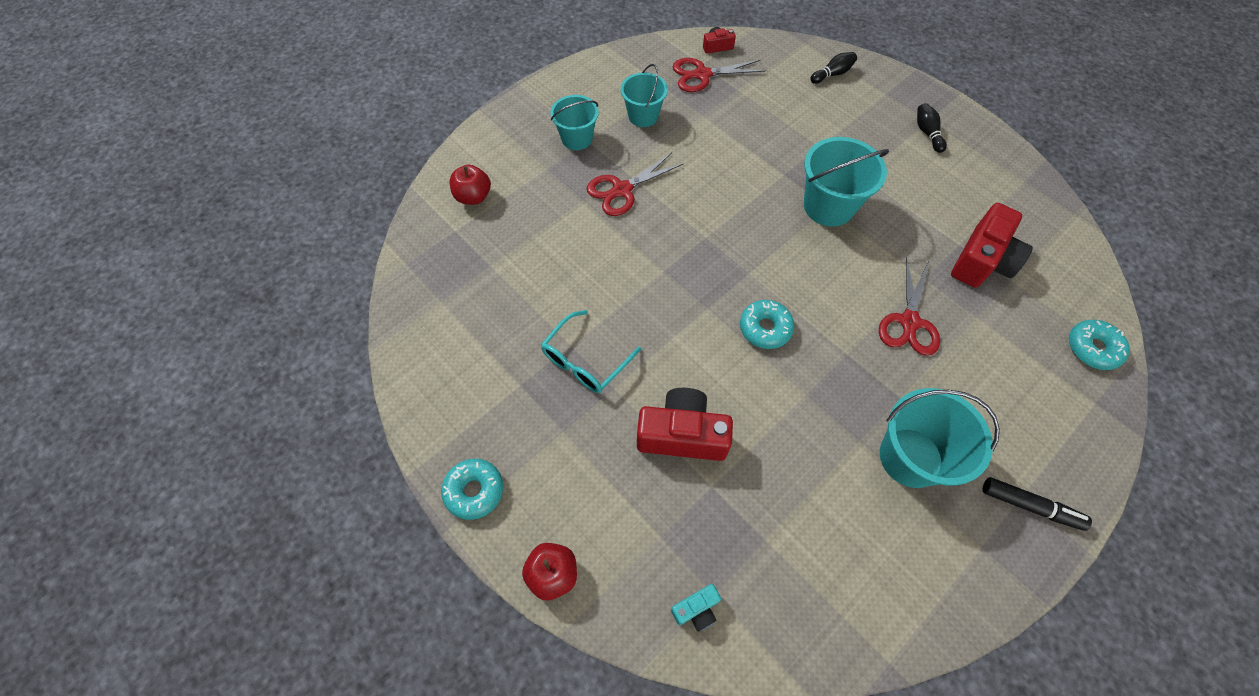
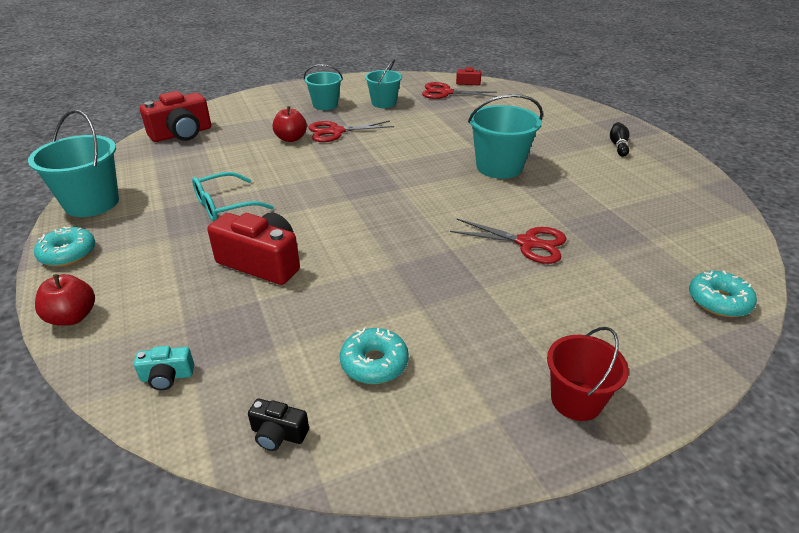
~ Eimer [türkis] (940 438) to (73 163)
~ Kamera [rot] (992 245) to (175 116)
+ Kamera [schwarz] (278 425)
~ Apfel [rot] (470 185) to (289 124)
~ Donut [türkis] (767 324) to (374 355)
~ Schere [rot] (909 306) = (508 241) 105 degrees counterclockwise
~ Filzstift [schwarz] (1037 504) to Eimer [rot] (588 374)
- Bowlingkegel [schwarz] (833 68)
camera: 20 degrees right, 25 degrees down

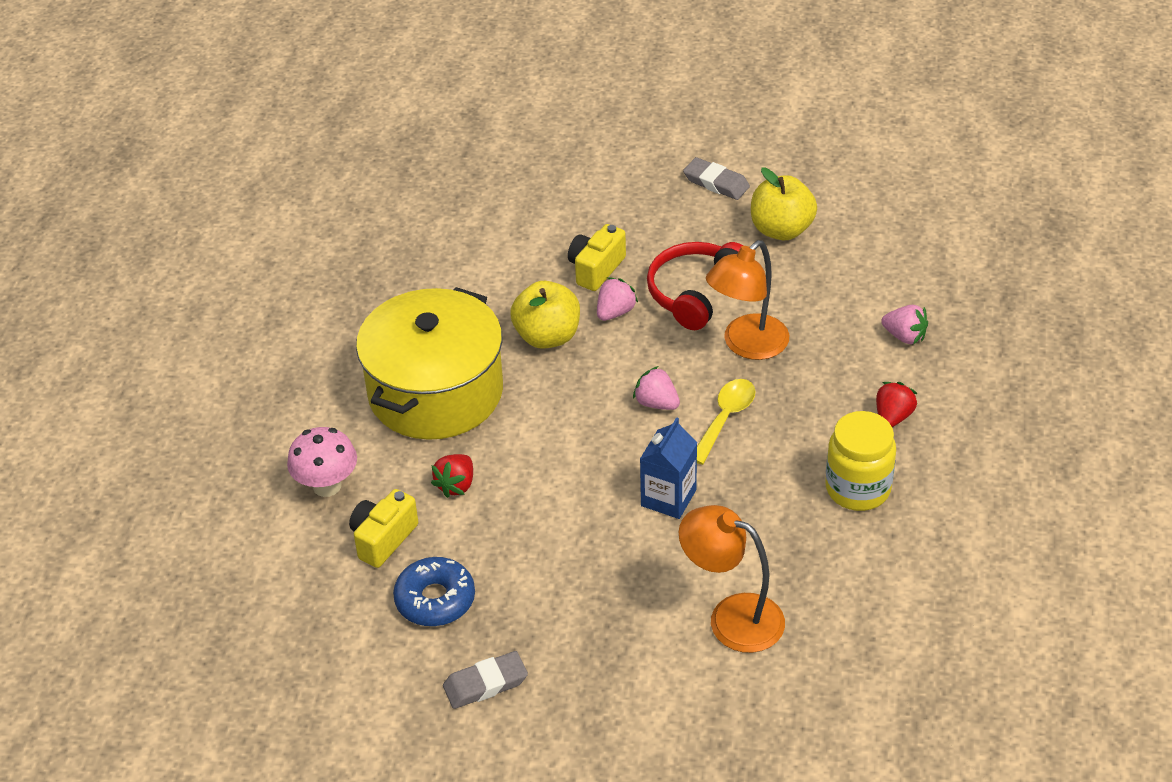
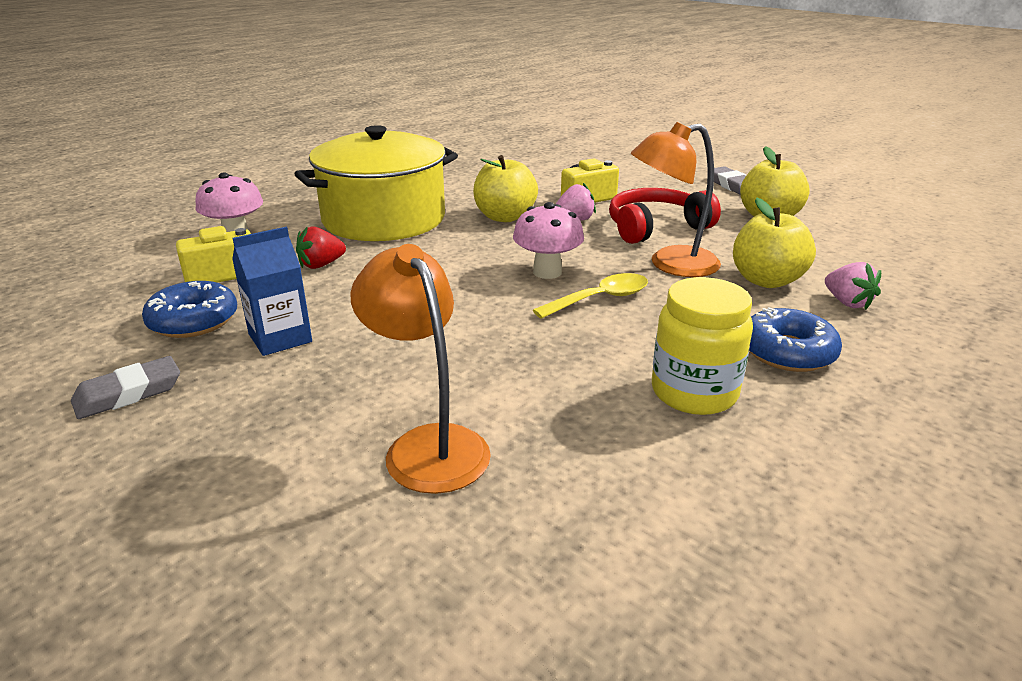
~ Radiergummi [grau] (485 680) = (125 387) 45 degrees counterclockwise
~ Getränkekarton [blau] (668 468) to (272 291)
~ Erdbeere [rosa] (656 388) to Pilz [rosa] (548 240)
+ Apfel [gelb] (774 243)
~ Erdbeere [rot] (896 404) to Donut [blau] (795 339)
camera: 30 degrees right, 15 degrees down

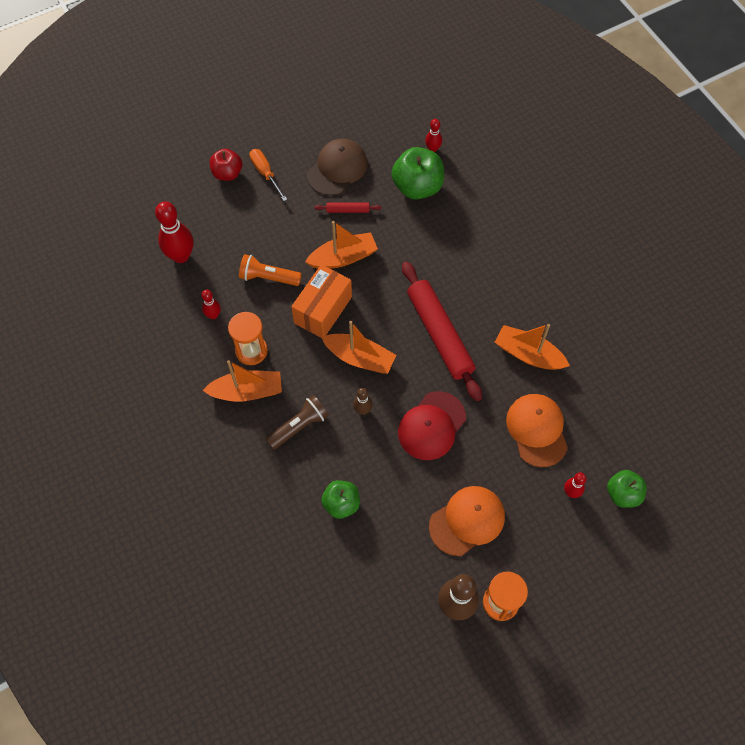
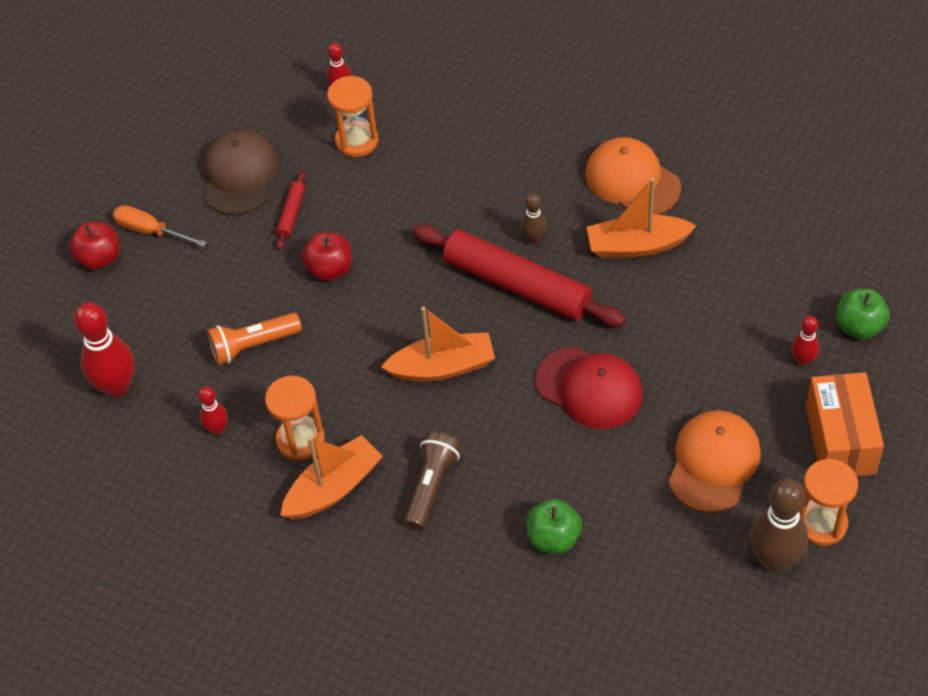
~ Nudelholz [rot] (347 207) = (290 210) 45 degrees counterclockwise
~ Boot [orange] (341 245) to Apfel [rot] (327 256)
~ Apfel [grün] (417 173) to Sanduhr [orange] (353 116)
~ Bowlingkegel [braun] (363 401) to (534 218)
~ Kappe [rot] (432 425) = (589 388) 60 degrees counterclockwise
~ Kappe [orange] (537 430) to (633 176)
~ Schachtel [orange] (321 301) to (845 424)
camera: 30 degrees left, 10 degrees down

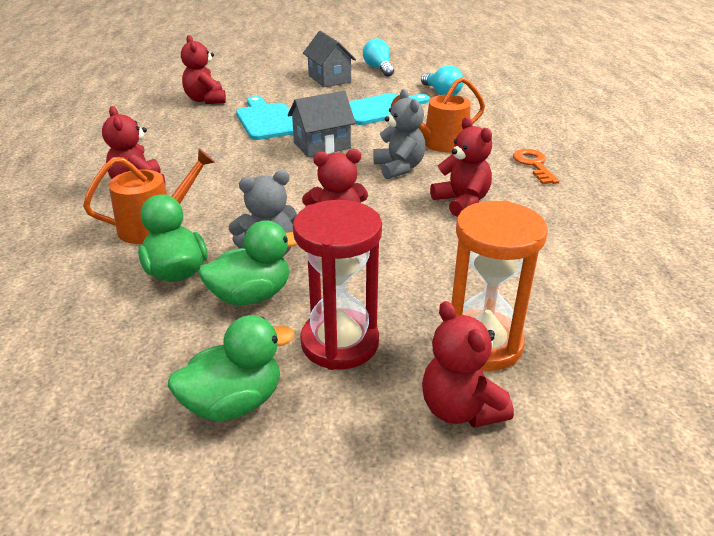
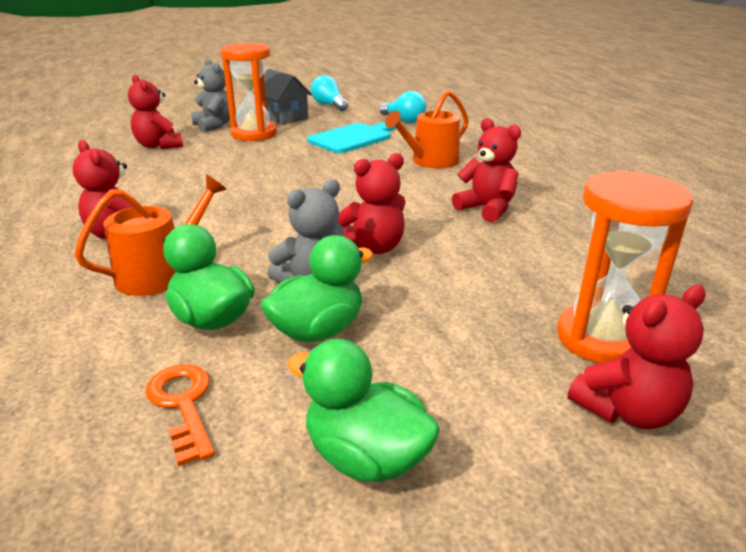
~ Schlüssel [orange] (536 166) to (180 416)
~ Teddybär [grau] (399 134) to (210 95)
+ Sanduhr [orange] (249 92)
~ Ente [grün] (231 368) = (363 410) 105 degrees counterclockwise
~ Teddybär [rot] (468 364) = (637 357) 75 degrees counterclockwise
- Schneidebrett [türkis] (264 118)
- Haus [grau] (322 124)
- Sanduhr [rot] (337 285)
camera: 15 degrees left, 5 degrees down

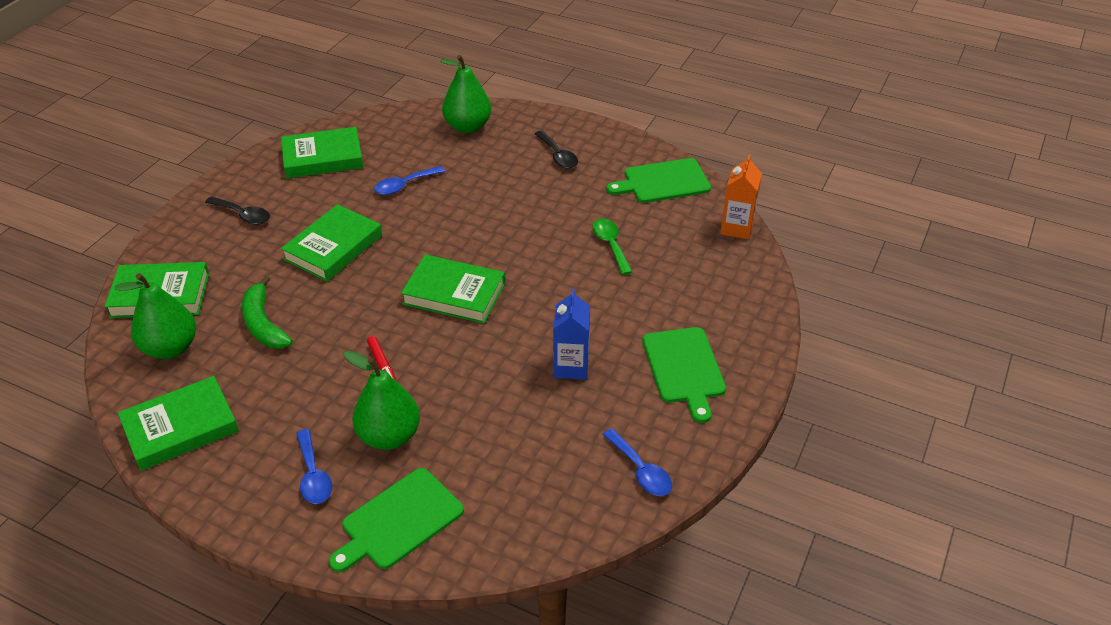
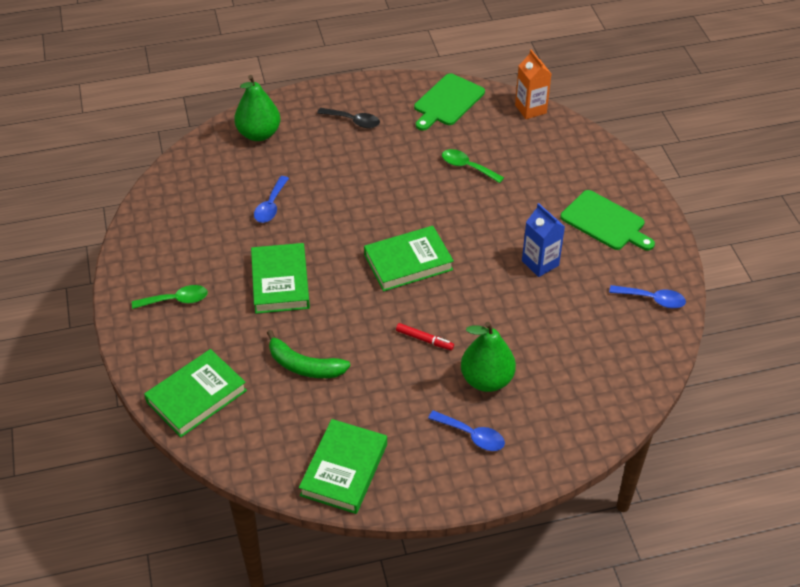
~ Löffel [schwarz] (237 210) to Löffel [grün] (170 297)
- Birne [grün] (155 316)
- Buch [grün] (322 152)
- Schneidebrett [grün] (396 520)
camera: 40 degrees left, 5 degrees up

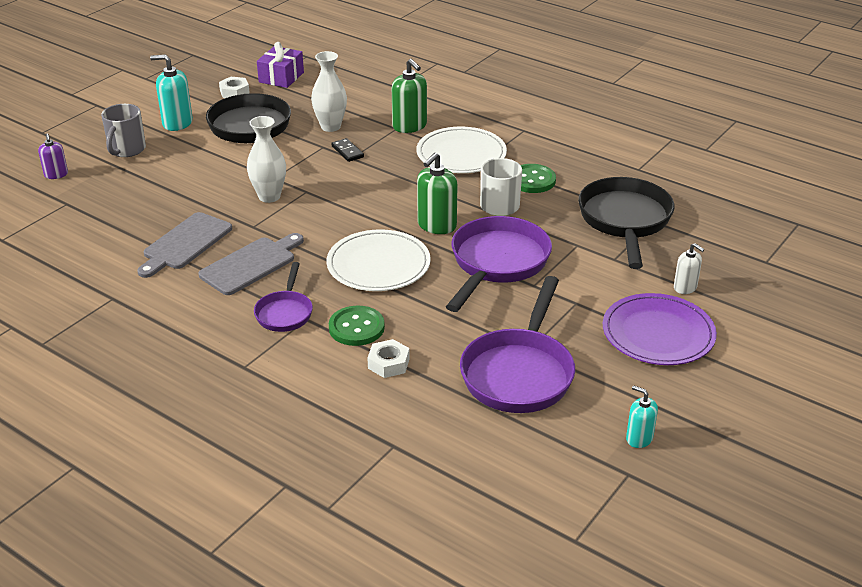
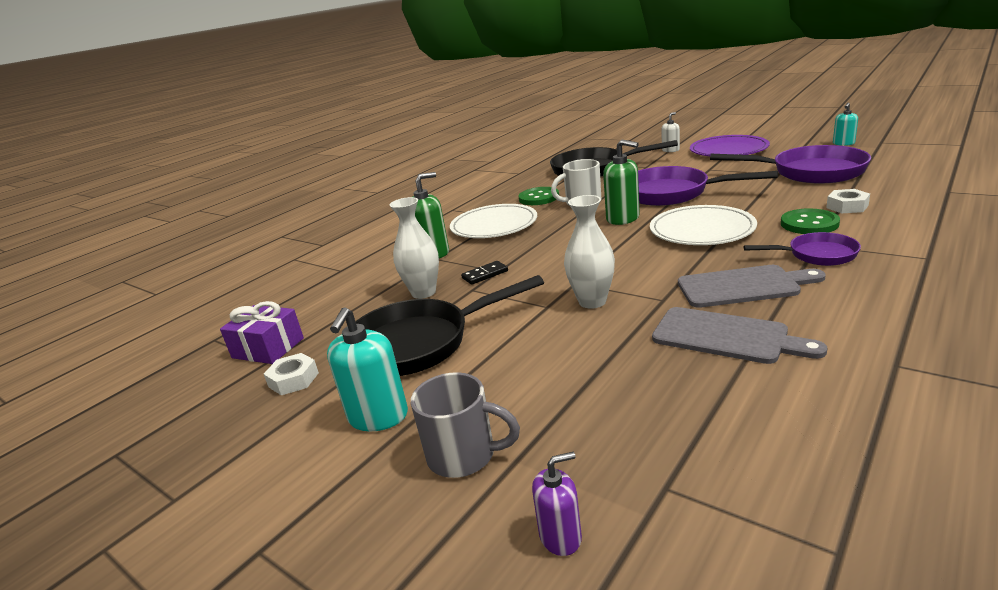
~ Schneidebrett [grau] (251 264) = (752 286) 135 degrees clockwise
camera: 85 degrees left, 10 degrees down

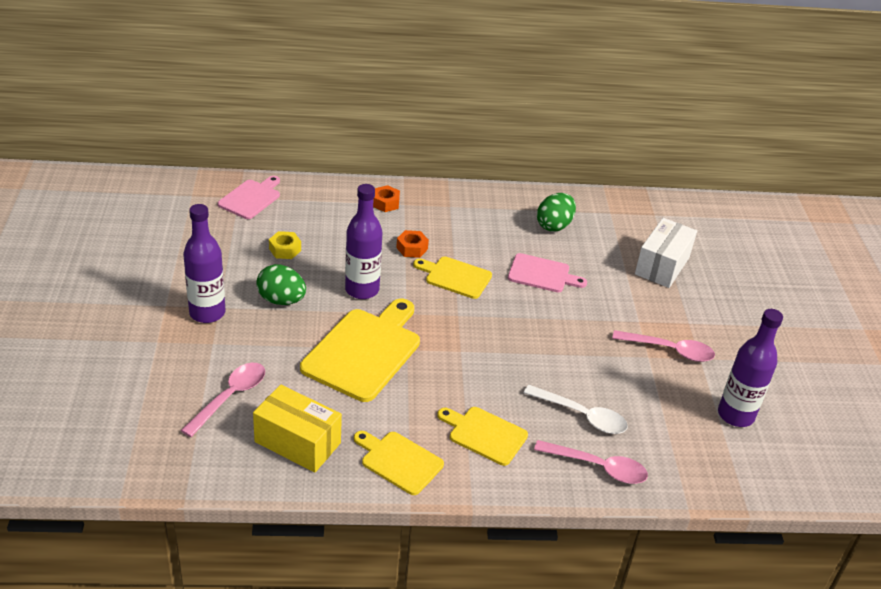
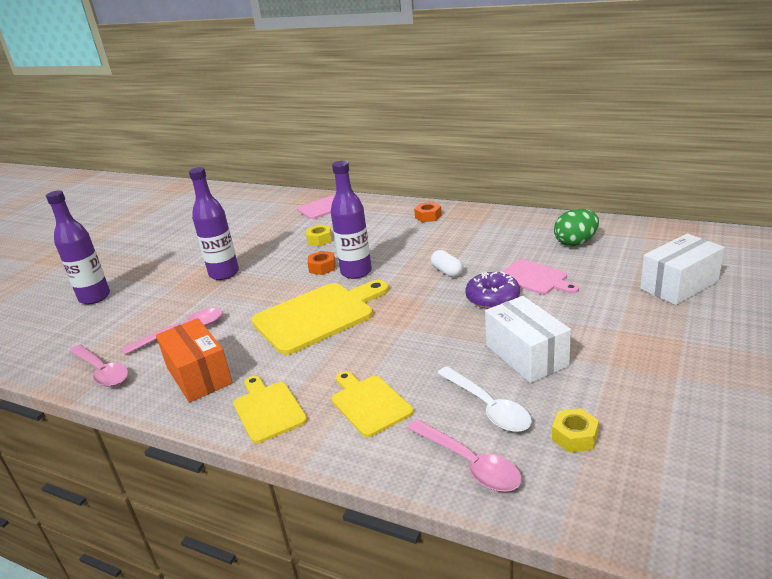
~ Flasche [lila] (750 368) to (78 247)
~ Löffel [rosa] (663 346) to (98 366)
~ Schachtel [gelb] (297 428) to Schachtel [orange] (194 360)
~ Sechskantmutter [orange] (412 244) to (321 263)
~ Schneidebrett [gelb] (452 278) to Kapsel [weiß] (447 263)
+ Donut [lila] (493 290)
+ Schachtel [weiß] (528 339)
+ Sechskantmutter [gelb] (575 430)
- Ei [grün] (281 284)
camera: 35 degrees right, 10 degrees down

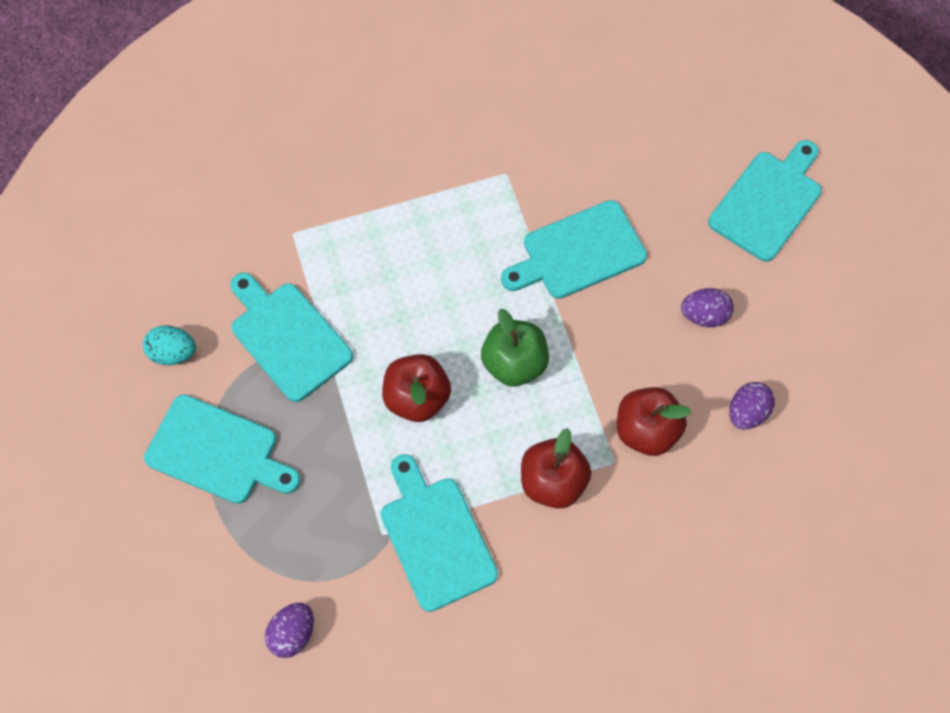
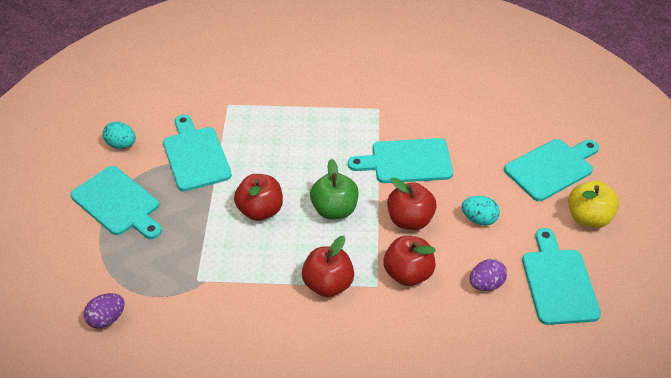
+ Apfel [rot] (412 204)
~ Ei [lila] (707 307) to Ei [türkis] (481 211)
~ Schneidebrett [türkis] (439 533) to (561 276)
+ Apfel [gelb] (593 204)
camera: 20 degrees right, 20 degrees down

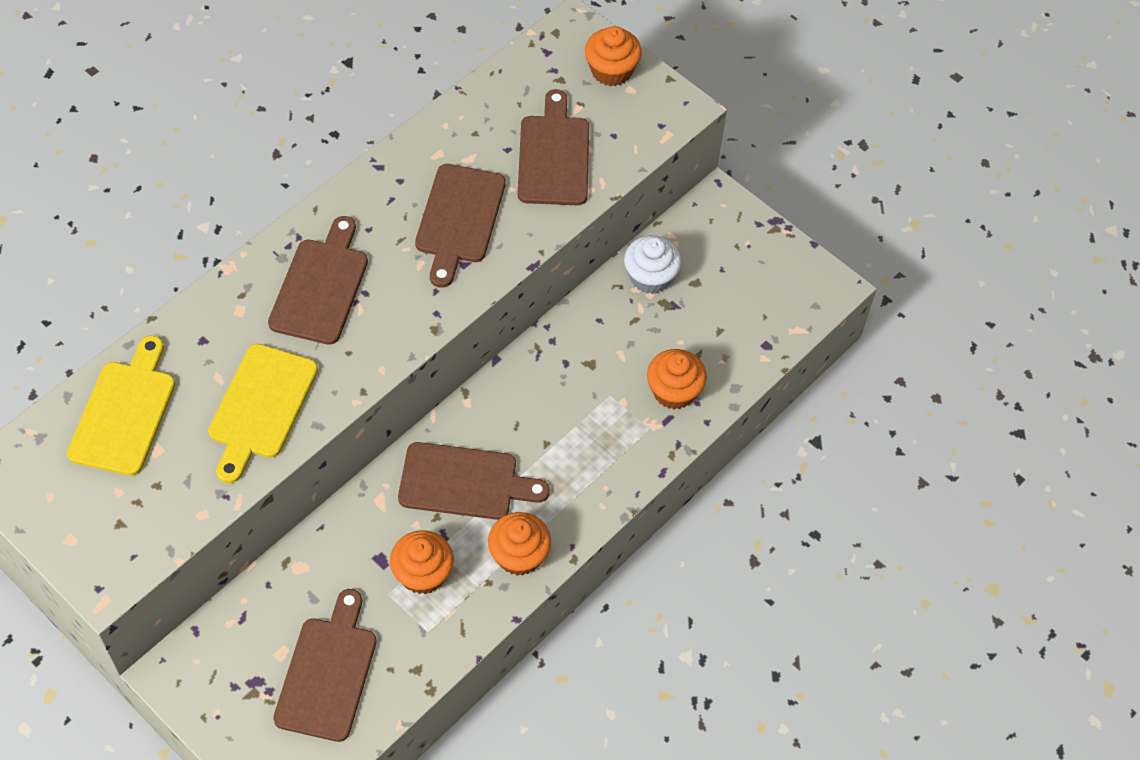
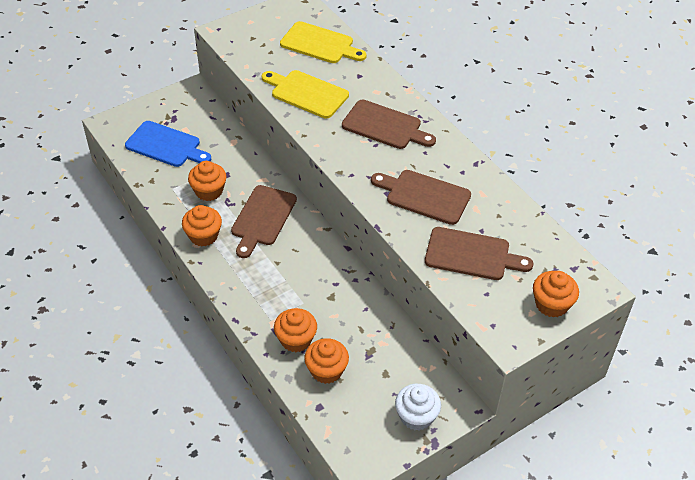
~ Schneidebrett [braun] (325 665) to Schneidebrett [blau] (168 144)
+ Muffin [orange] (326 361)
~ Muffin [weiß] (652 264) to (418 407)
camera: 105 degrees right, 10 degrees down

